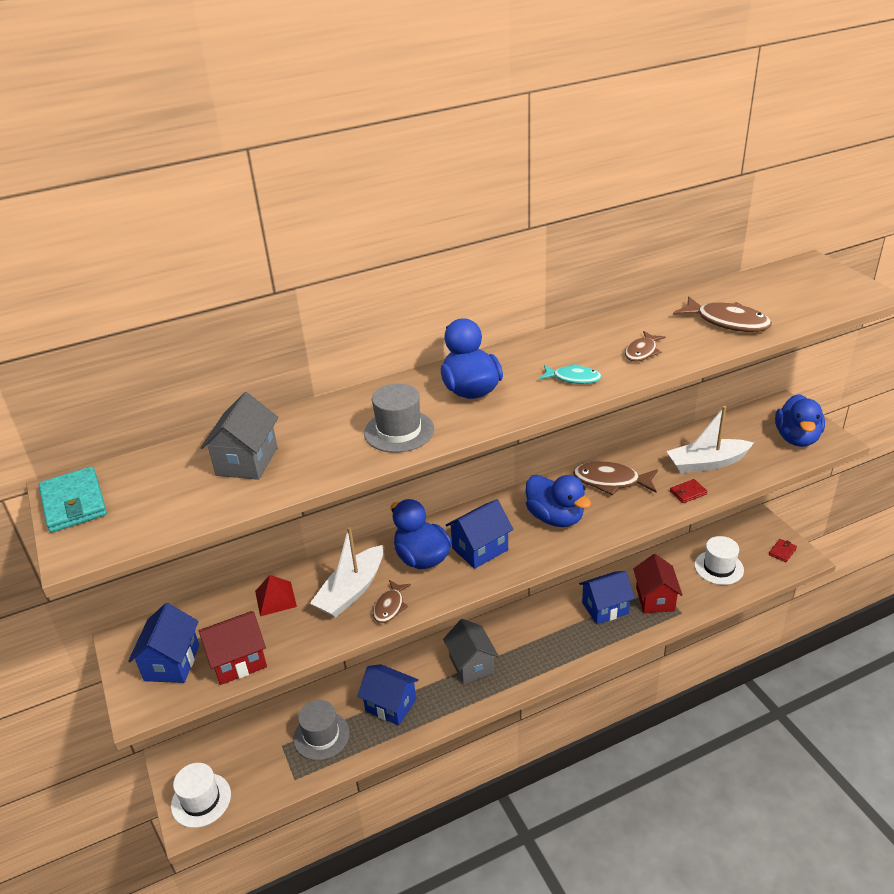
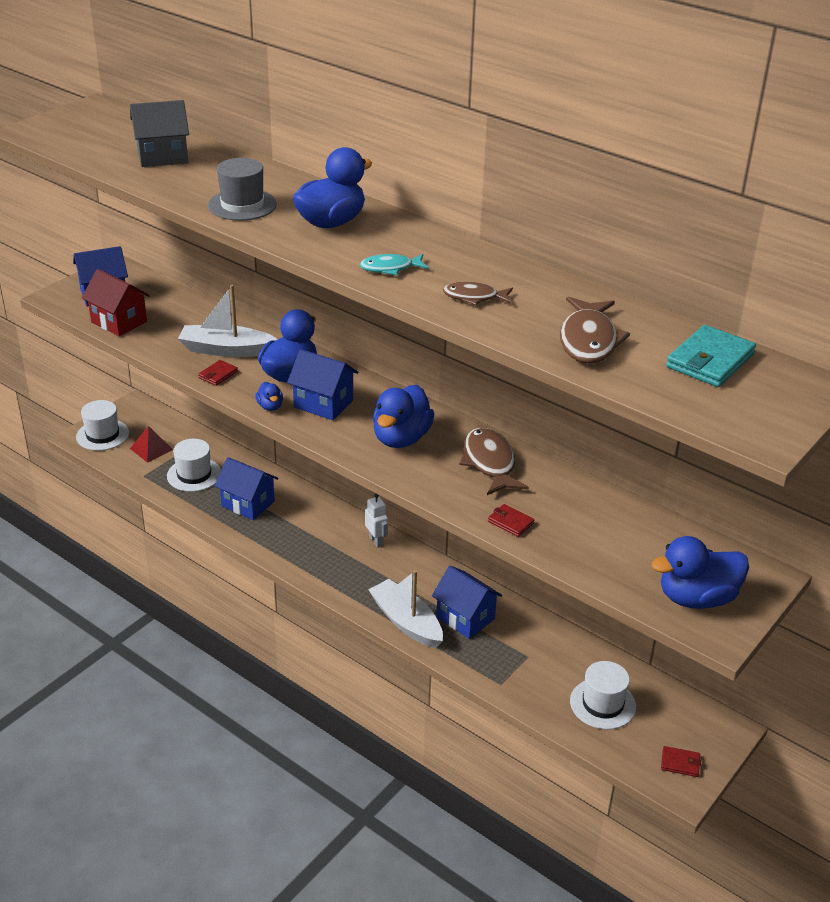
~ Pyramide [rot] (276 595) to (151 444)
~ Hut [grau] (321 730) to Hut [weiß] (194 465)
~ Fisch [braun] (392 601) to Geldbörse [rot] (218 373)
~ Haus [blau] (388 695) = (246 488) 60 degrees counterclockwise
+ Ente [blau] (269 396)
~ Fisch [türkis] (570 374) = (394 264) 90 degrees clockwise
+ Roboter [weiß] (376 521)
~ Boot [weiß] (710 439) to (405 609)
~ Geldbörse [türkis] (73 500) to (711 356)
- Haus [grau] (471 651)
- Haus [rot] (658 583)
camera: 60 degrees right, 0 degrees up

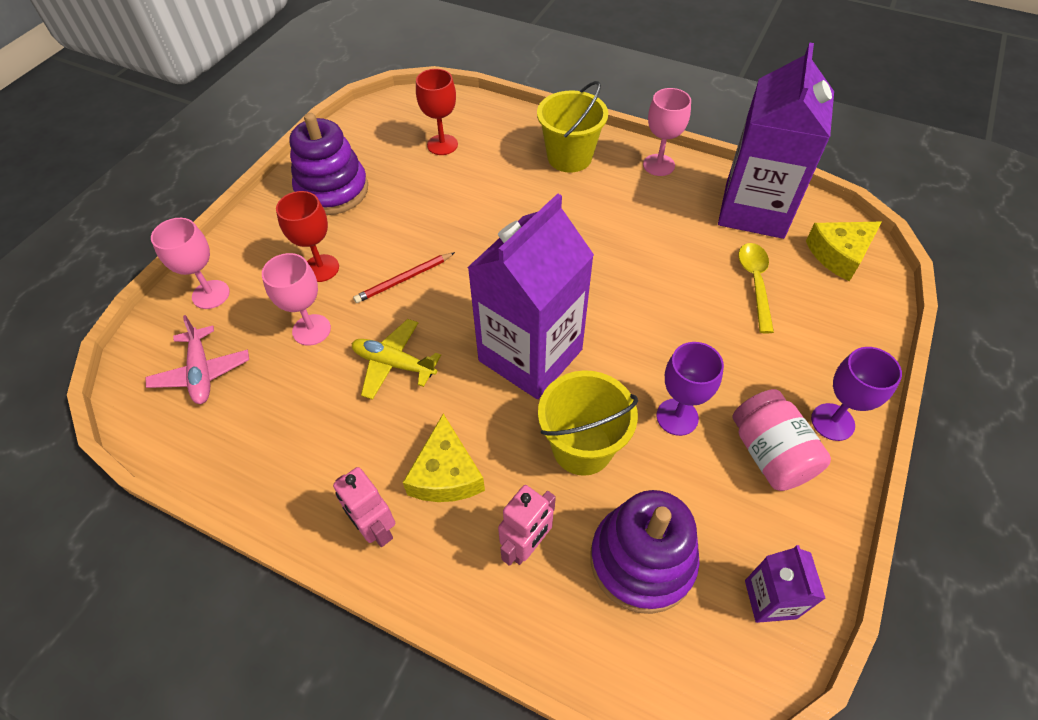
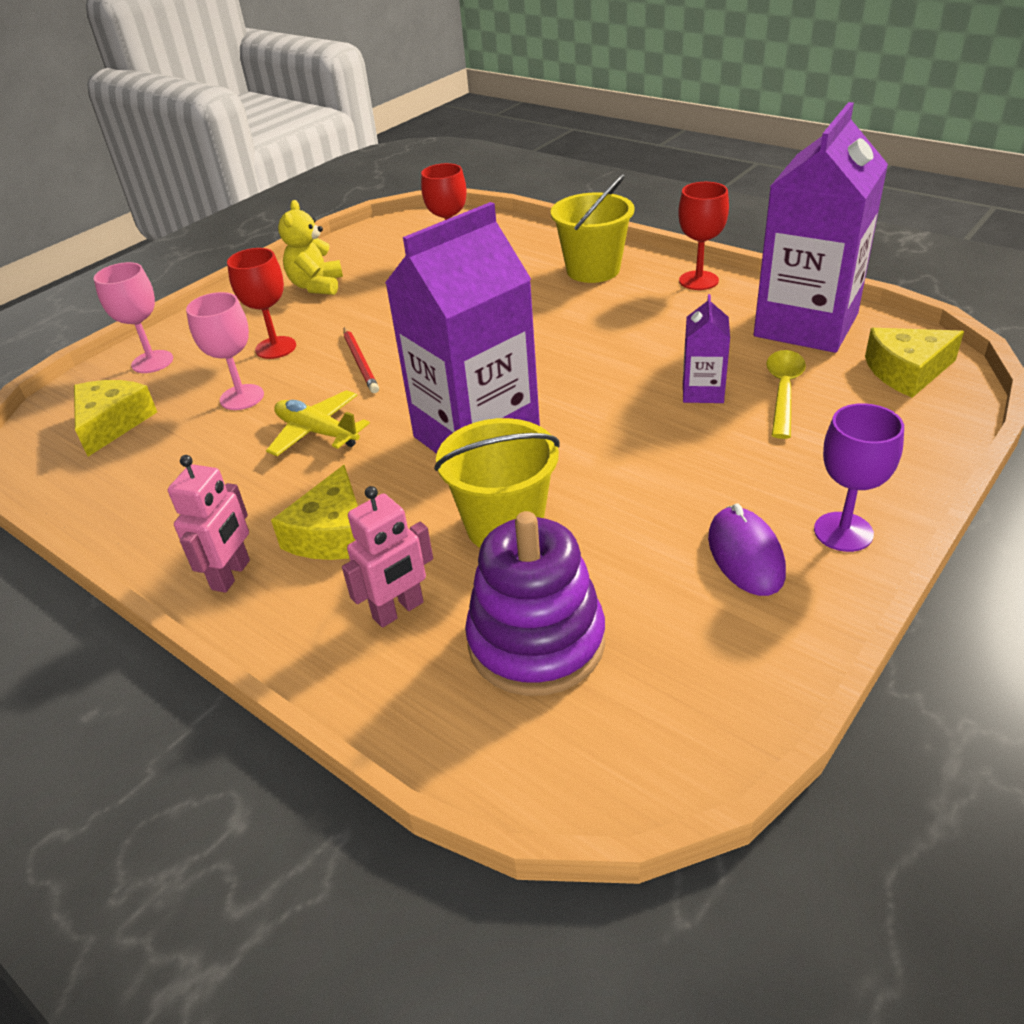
~ Flugzeug [rosa] (197 359) to Käse [gelb] (115 418)
~ Roboter [rosa] (364 507) = (209 524) 135 degrees counterclockwise
~ Stapelspielzeug [lila] (328 164) to Teddybär [gelb] (310 247)
~ Bleistift [rot] (404 277) = (361 360) 90 degrees counterclockwise
~ Kelch [rosa] (667 132) to Kelch [rot] (703 236)
~ Getränkekarton [lila] (785 584) to (706 348)
~ Einmachglas [rosa] (782 440) to Computermaus [lila] (747 549)
- Kelch [lila] (690 389)
camera: 15 degrees right, 15 degrees down

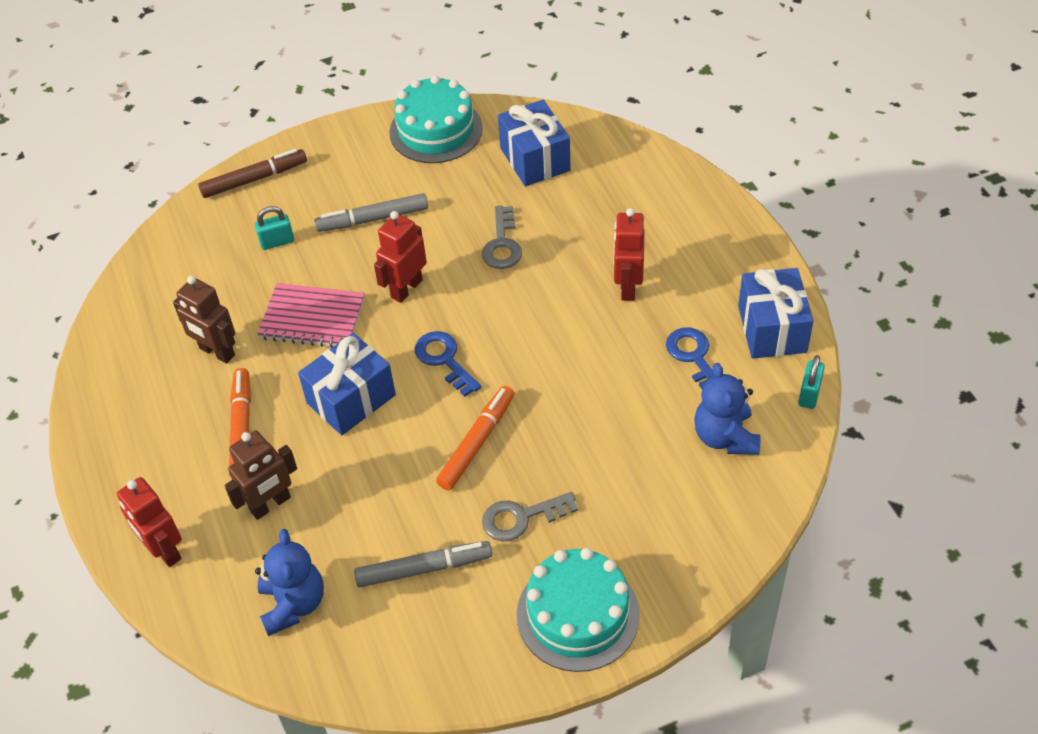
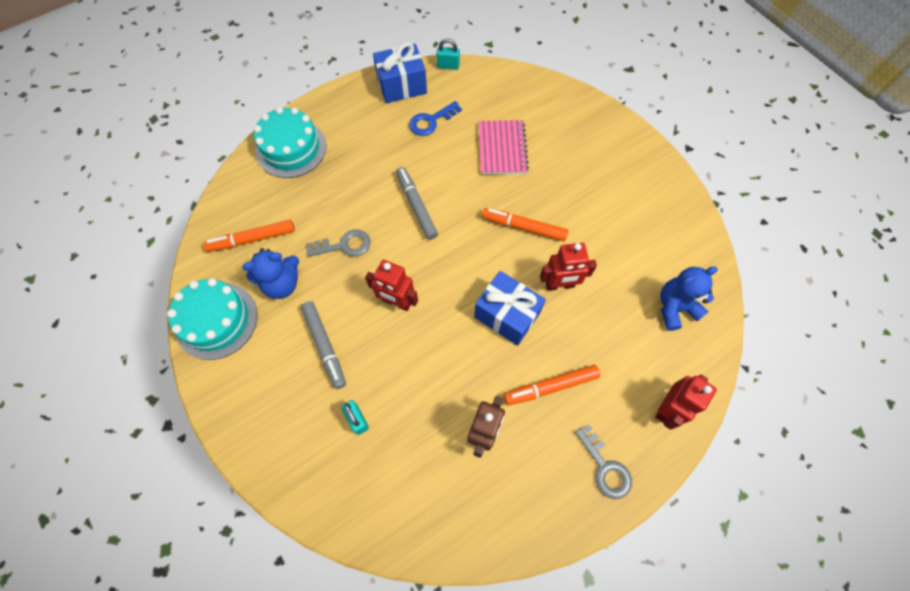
~ Geschenk [blau] (534 143) to Filzstift [orange] (249 236)
~ Teddybär [blau] (727 409) to (270 273)
~ Kuchen [türkis] (578 610) to (290 142)
~ Filzstift [grau] (423 564) to (417 203)
~ Notizbuch [rosa] (311 315) to (503 147)
~ Roboter [rot] (629 254) to (568 267)
~ Schlüssel [grau] (530 516) to (603 462)
- Filzstift [braun] (252 173)
- Roboter [braun] (261 475)
- Schlüssel [blau] (448 364)
camera: 105 degrees left, 15 degrees up

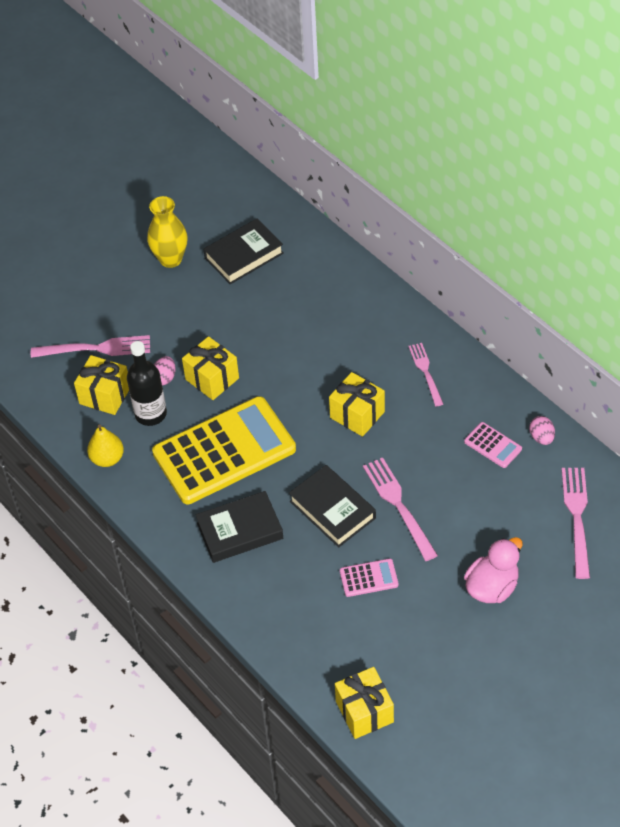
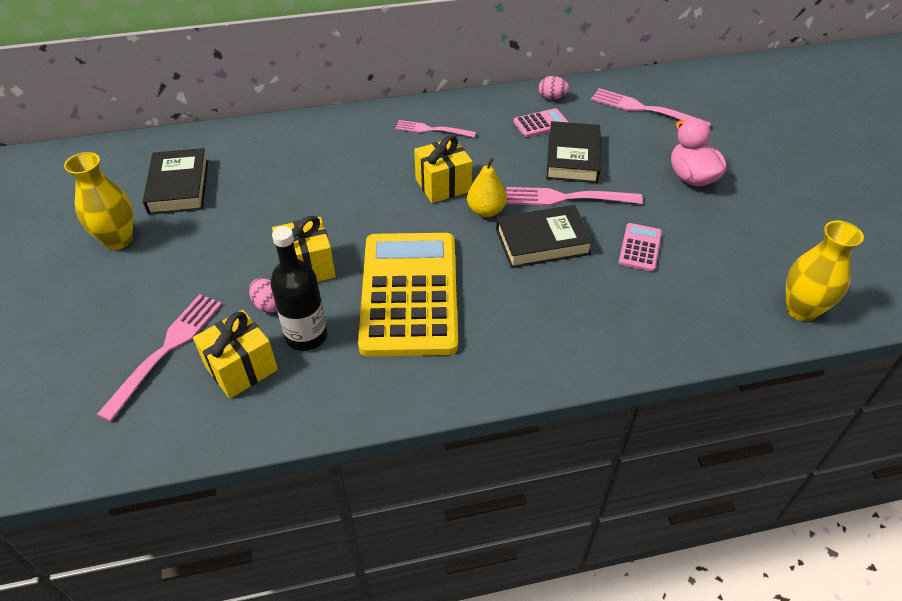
~ Birne [gelb] (105 446) to (487 187)
~ Buch [schwarz] (239 527) to (573 152)
~ Geschenk [gelb] (364 703) to Vase [gelb] (825 271)
camera: 65 degrees left, 5 degrees down

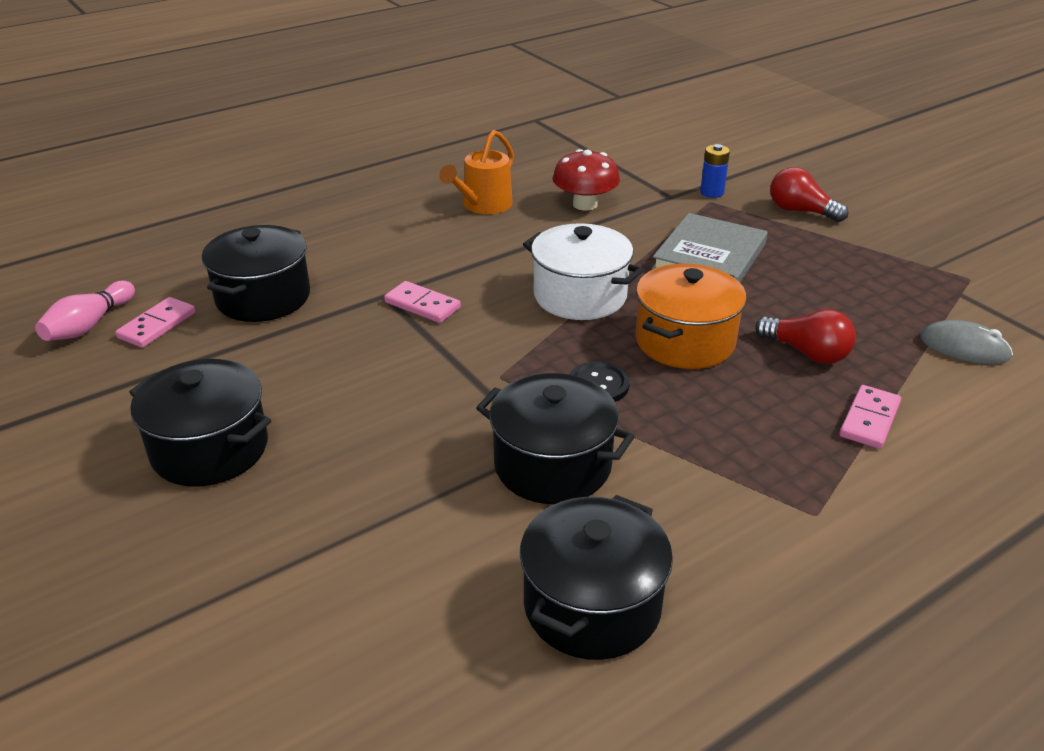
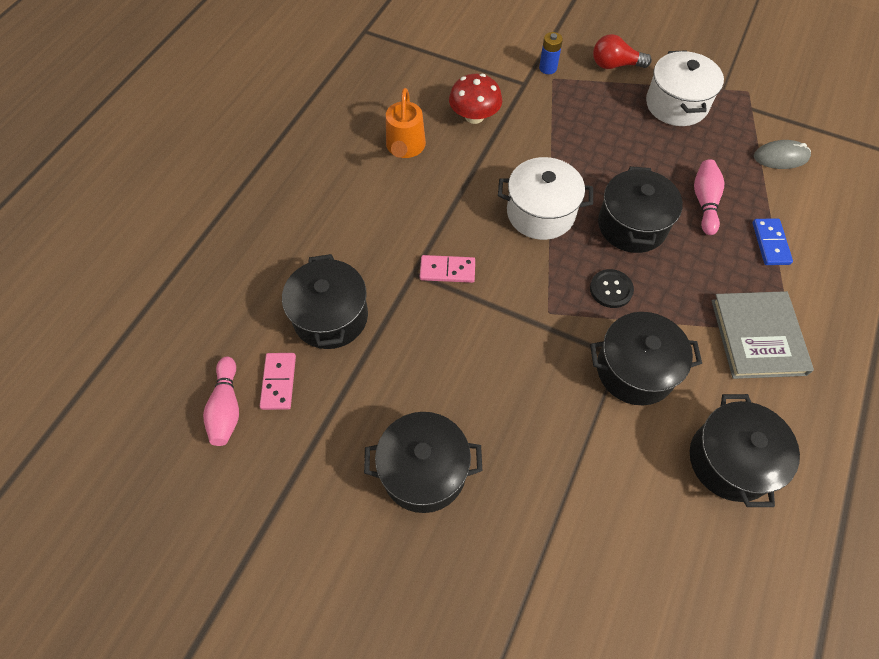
~ Kochtopf [orange] (691 316) to Kochtopf [schwarz] (640 209)
+ Kochtopf [weiß] (685 88)
~ Glühbirne [rot] (805 336) to Bowlingkegel [rosa] (709 197)
~ Buch [grau] (709 247) to (763 335)
~ Dominostein [rosa] (870 417) to Dominostein [blau] (772 241)
camera: 30 degrees left, 25 degrees up

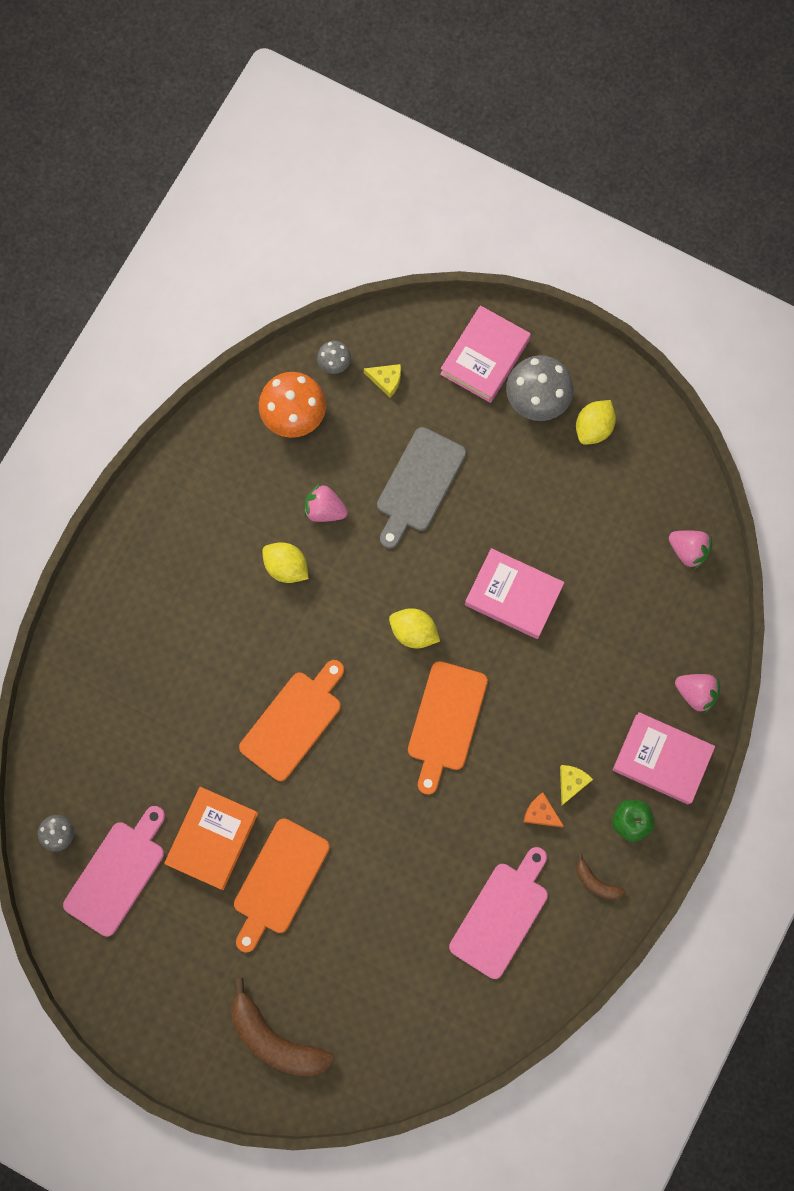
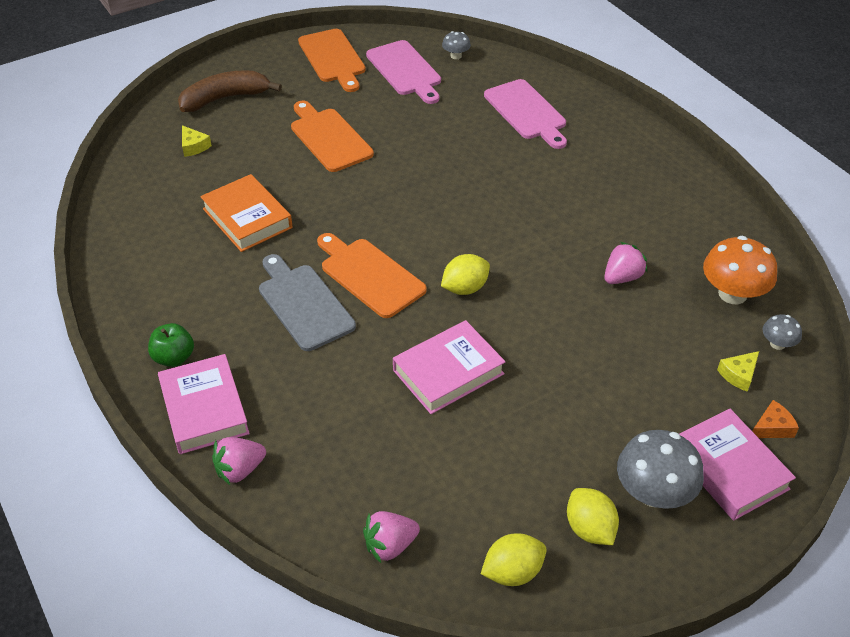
~ Buch [rosa] (664 758) = (204 404) 75 degrees counterclockwise
~ Käse [gelb] (576 785) to (197 141)
~ Buch [orange] (211 838) to (246 213)
~ Schneidebrett [grau] (421 488) to (307 302)
~ Schneidebrett [orange] (291 720) to (332 60)
~ Zitrone [gelb] (285 562) to (514 559)
~ Schneidebrett [rosa] (498 913) to (525 114)
~ Käse [orange] (544 809) to (775 419)
- Banane [braun] (601 876)
camera: 120 degrees right, 30 degrees down

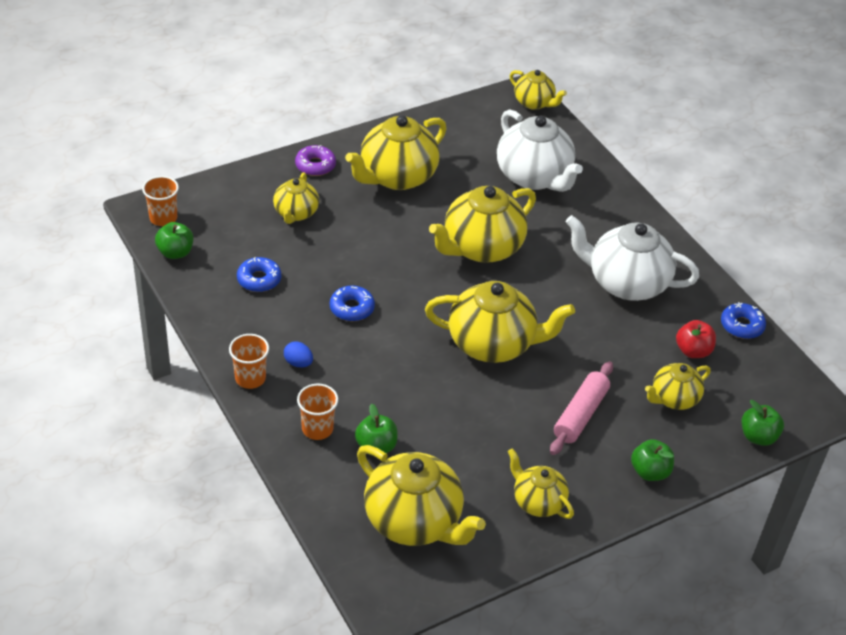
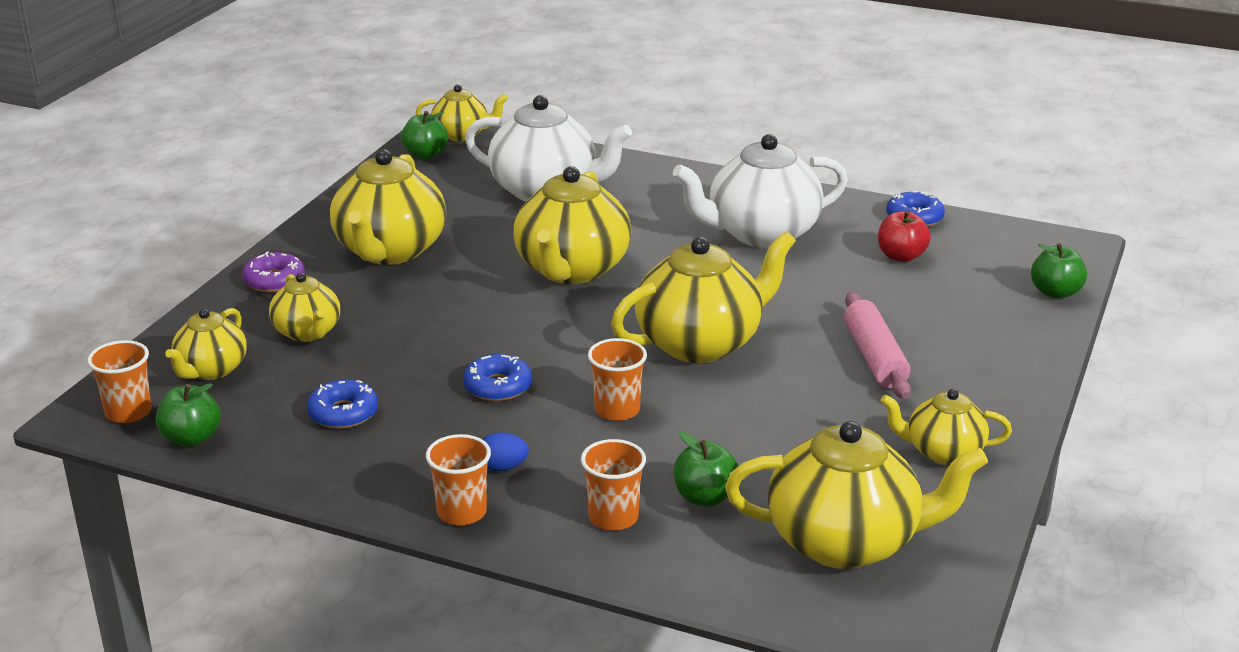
~ Teekanne [gelb] (678 386) to (206 344)
~ Apfel [grün] (652 460) to (424 135)
+ Becher [orange] (617 379)
camera: 35 degrees left, 15 degrees down

